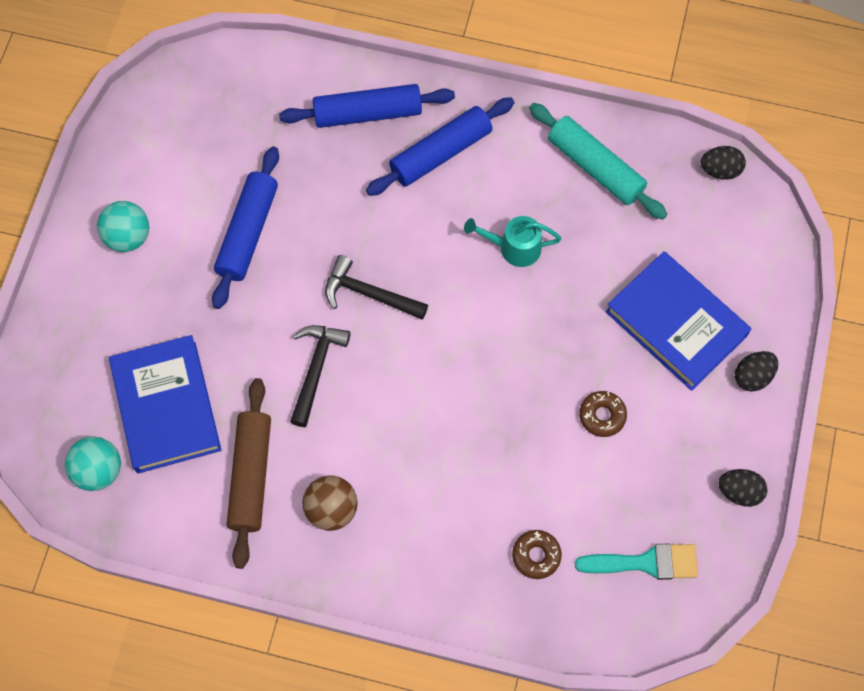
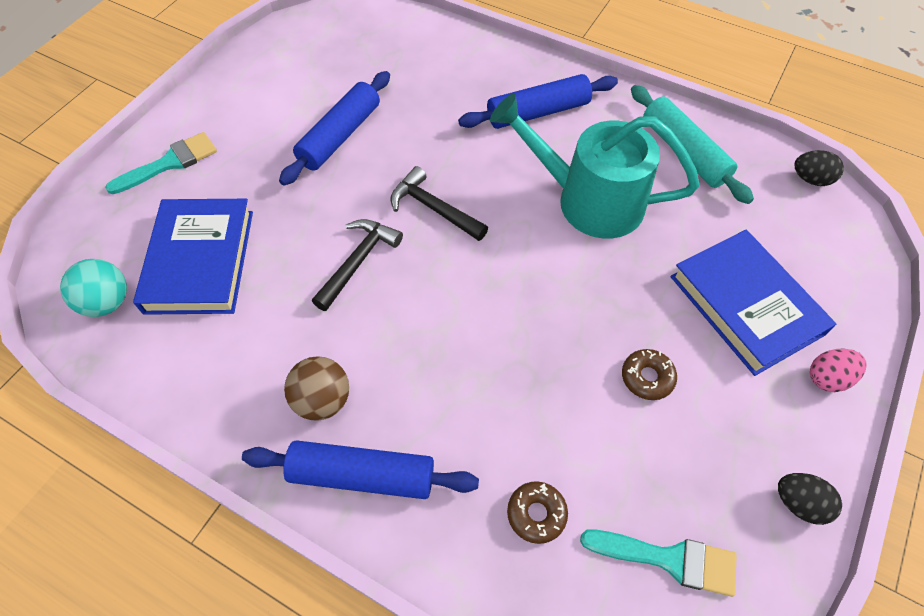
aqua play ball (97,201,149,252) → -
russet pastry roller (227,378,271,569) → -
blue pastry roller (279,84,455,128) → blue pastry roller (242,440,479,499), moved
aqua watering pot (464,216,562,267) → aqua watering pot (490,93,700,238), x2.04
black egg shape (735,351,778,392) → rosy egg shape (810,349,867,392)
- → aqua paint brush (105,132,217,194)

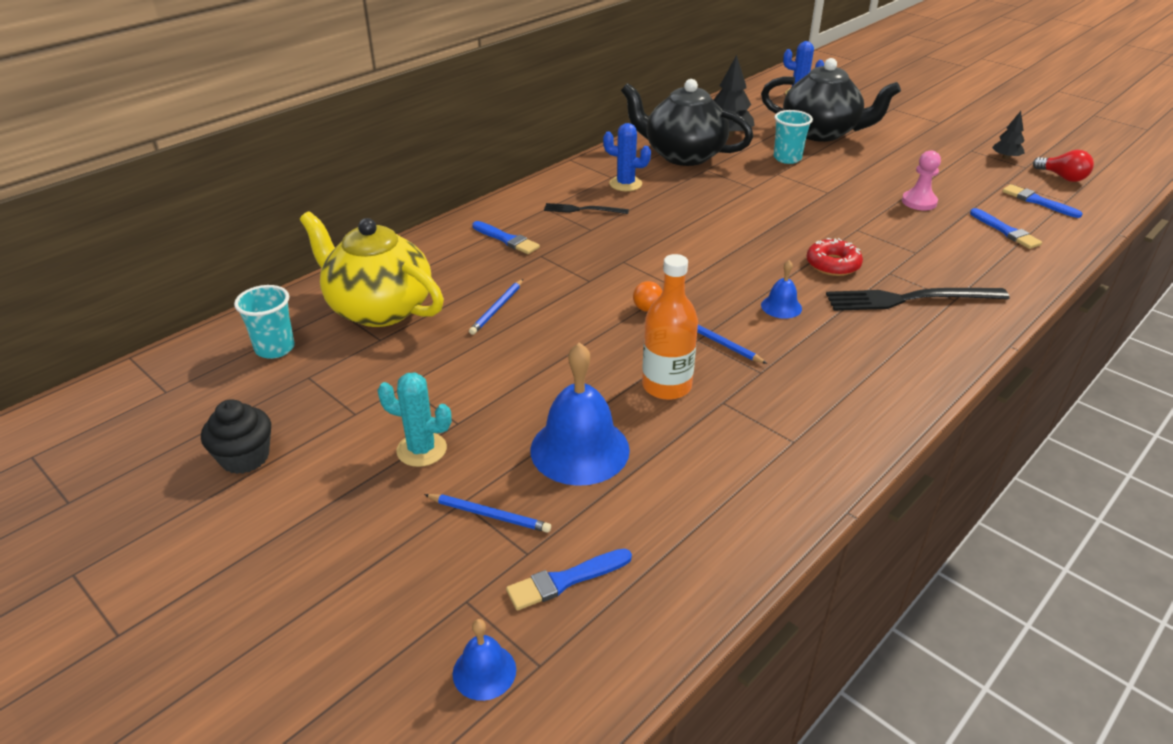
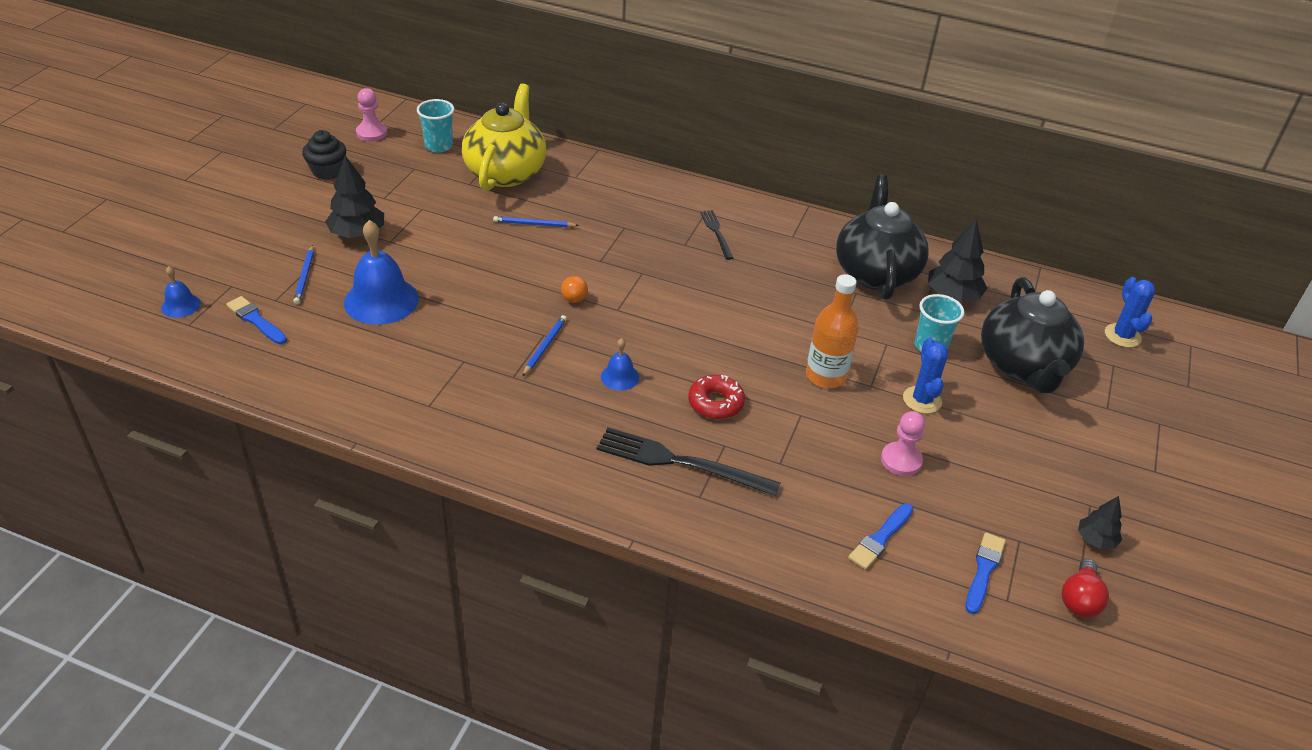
aqua cactus (377,372,452,467) → black toy tree (325,155,384,238)
blue paint brush (472,221,540,254) → -
blue cactus (603,123,651,191) → blue cactus (903,338,948,414), moved
bright orange drink bottle (642,254,698,400) → bright orange drink bottle (806,274,859,388), moved
black dinner fork (826,288,1009,311) → black dinner fork (597,427,780,496), 45 degrees counterclockwise
- → rosy pawn (356,88,387,141)

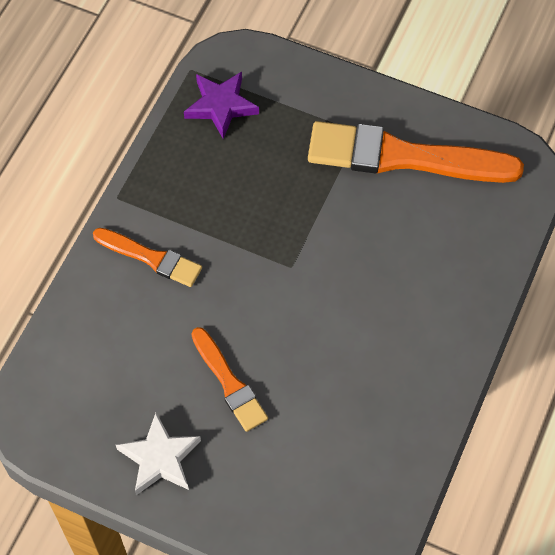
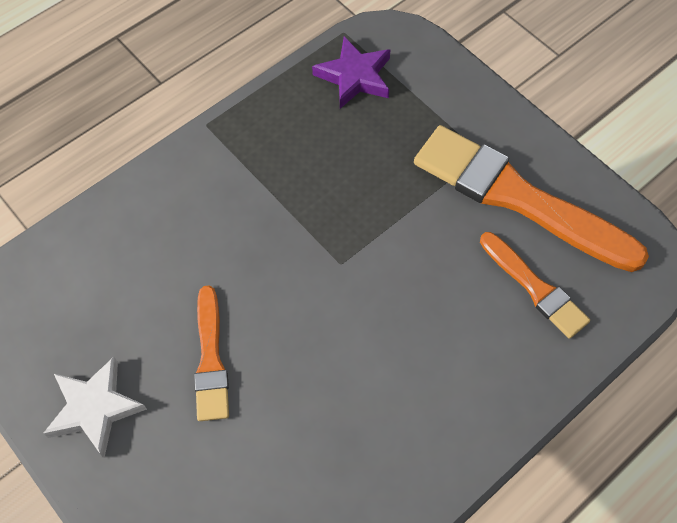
bright orange paint brush (93,228,202,287) → bright orange paint brush (480,232,590,339), moved

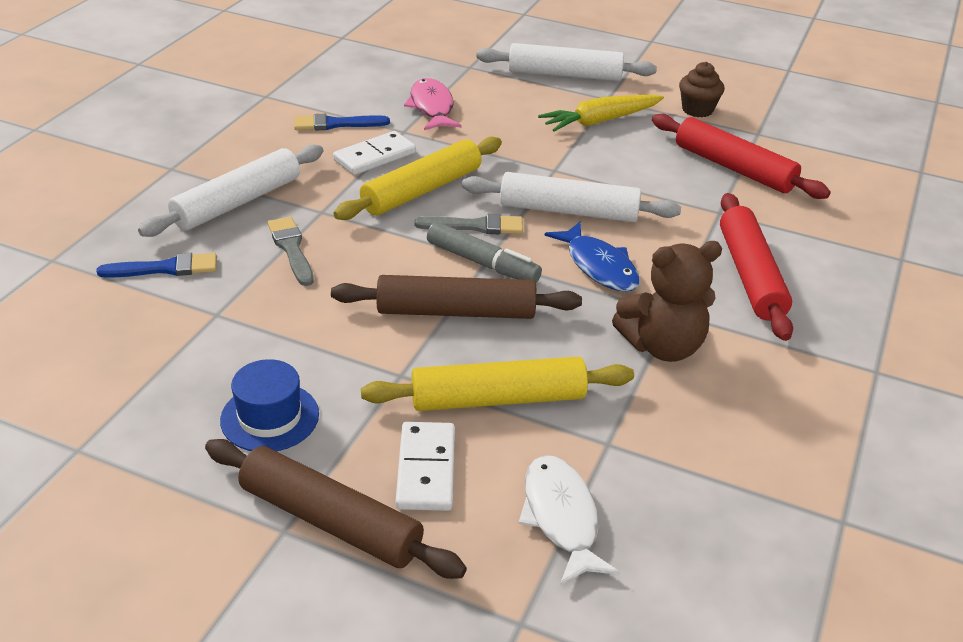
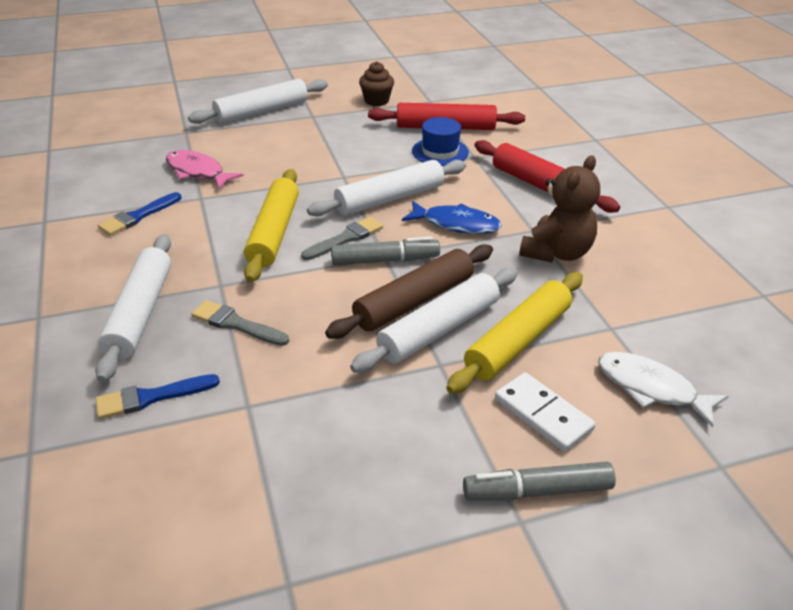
blue paint brush (96,253,217,278) → blue paint brush (96,374,220,419), 150 degrees counterclockwise
russet pastry roller (205,439,467,579) → gray marker (463,462,616,501)
blue tall hat (220,359,319,451) → blue tall hat (412,117,469,166), moved
white domino tile (333,131,416,175) → -
golden toy carrot (538,95,664,132) → -
- → white pastry roller (350,267,518,373)

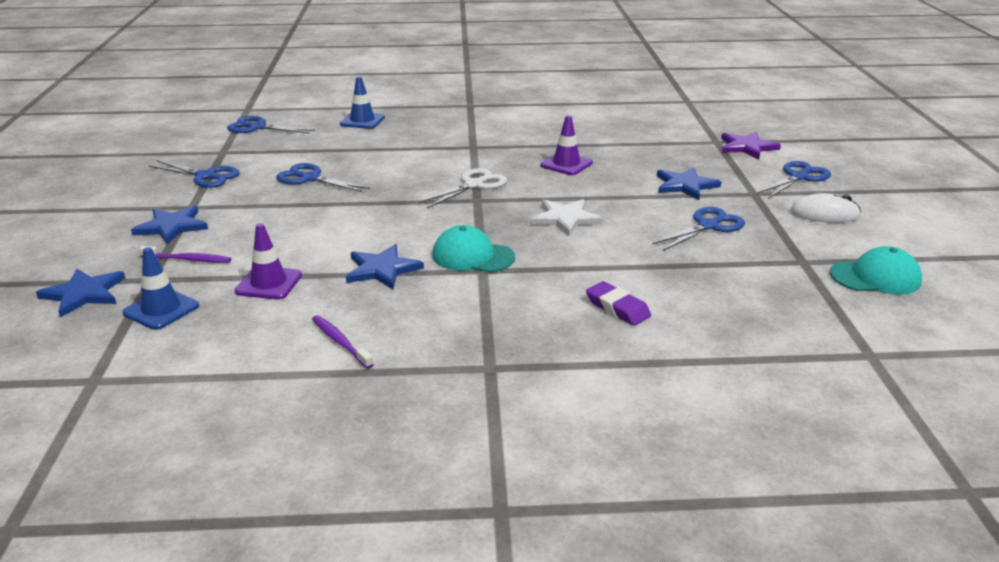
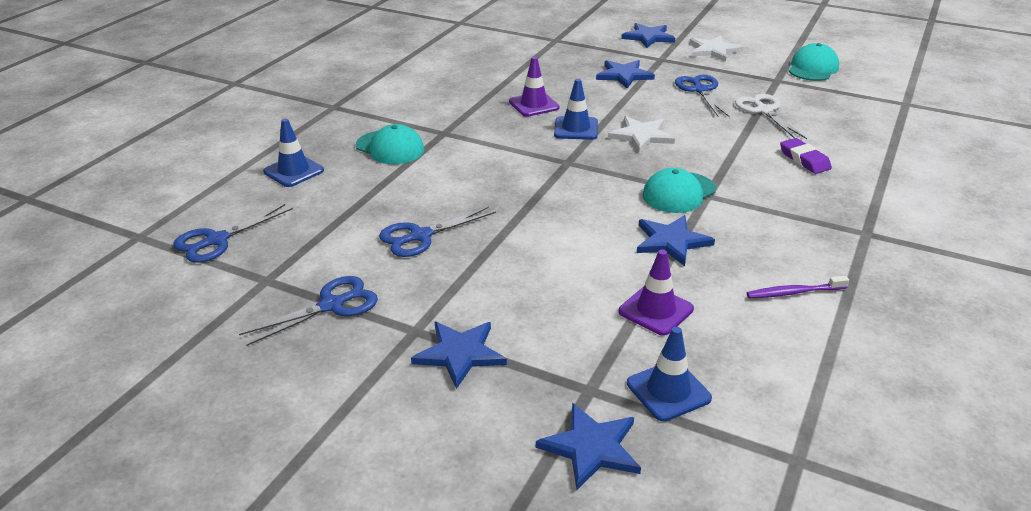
royal purple dental brush (139,246,231,263) → -
white shears (418,168,507,208) → white shears (735,94,807,139), moved
royal purple pencil eraser (586,281,651,326) → royal purple pencil eraser (780,138,832,174), 75 degrees clockwise
royal purple five-pointed star (721,132,781,159) → -
blue shears (757,161,831,198) → blue five-pointed star (621,23,675,48)
white computer mouse (791,193,861,223) → white five-pointed star (689,35,744,62)
- → aqua baseball cap (356,124,424,164)
- → blue traffic cone (554,79,598,140)

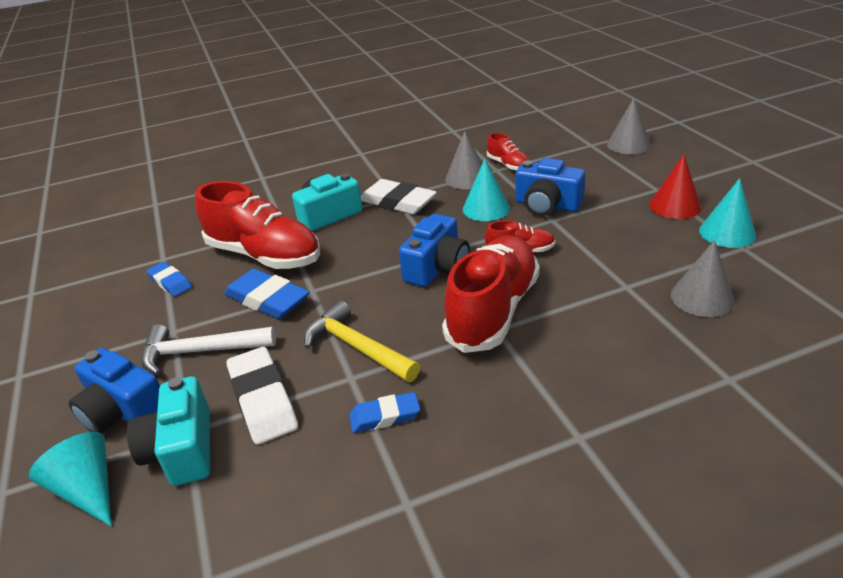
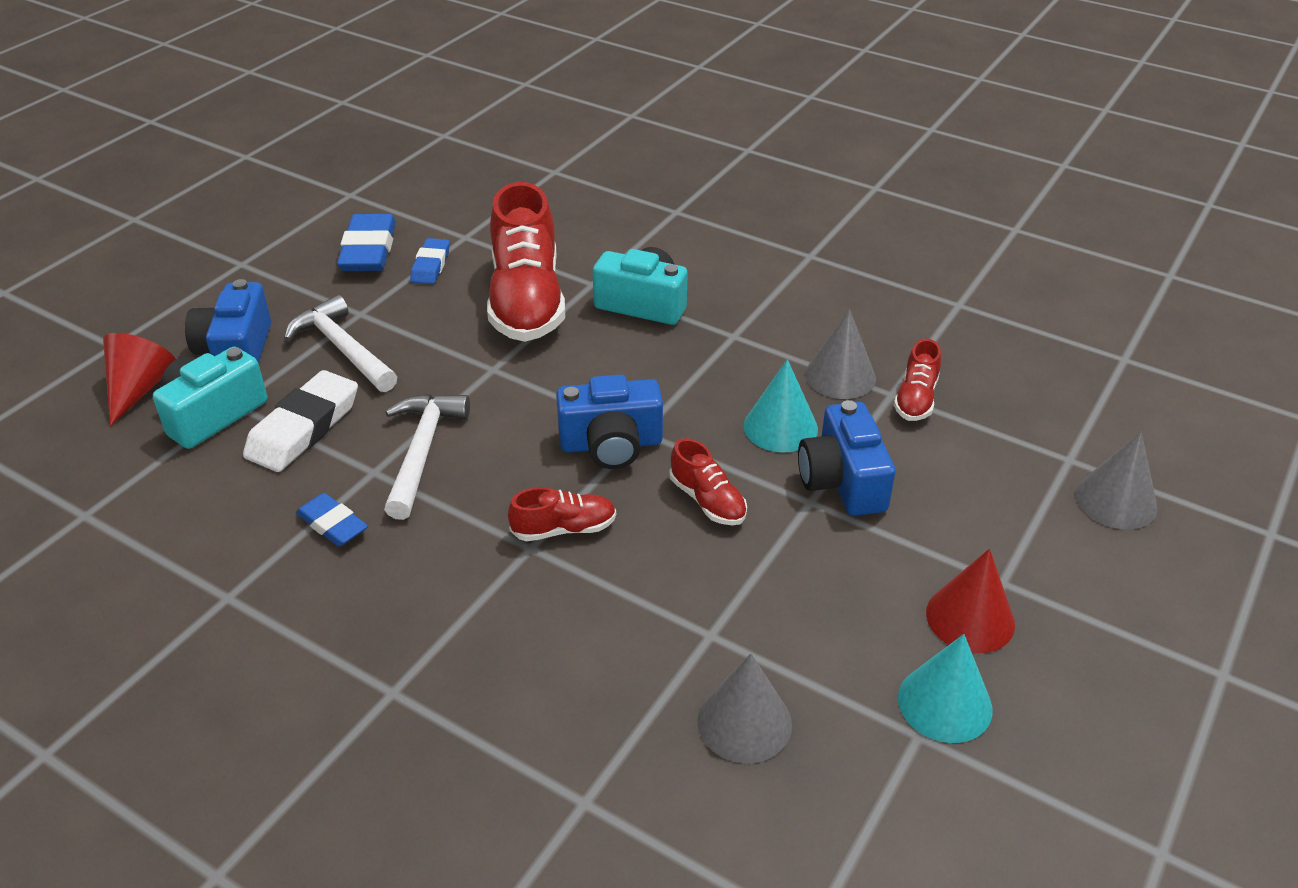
aqua cone shape (29,432,111,526) → red cone shape (103,333,176,426)
blue pencil eraser (224,269,310,319) → blue pencil eraser (337,214,396,271), moved
golden hammer (304,300,420,382) → white hammer (384,394,470,520)
white pencil eraser (361,179,437,214) → -
red lace-up shoe (442,236,540,353) → red lace-up shoe (508,487,616,541), x0.46

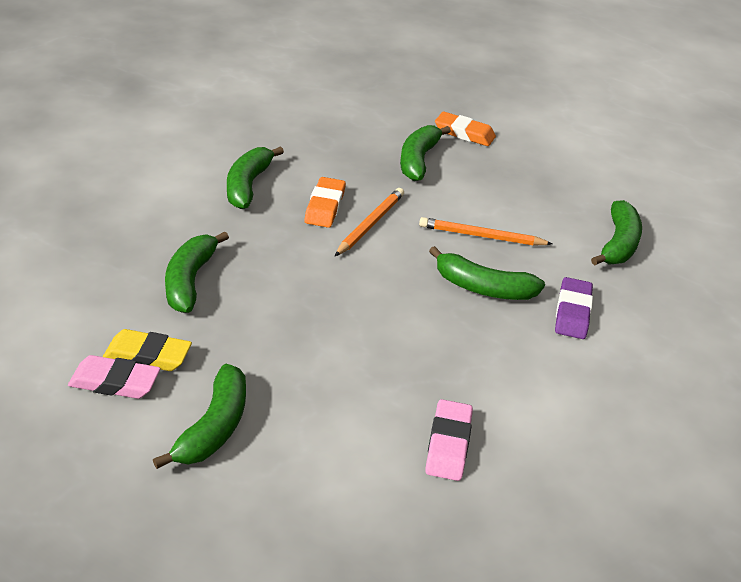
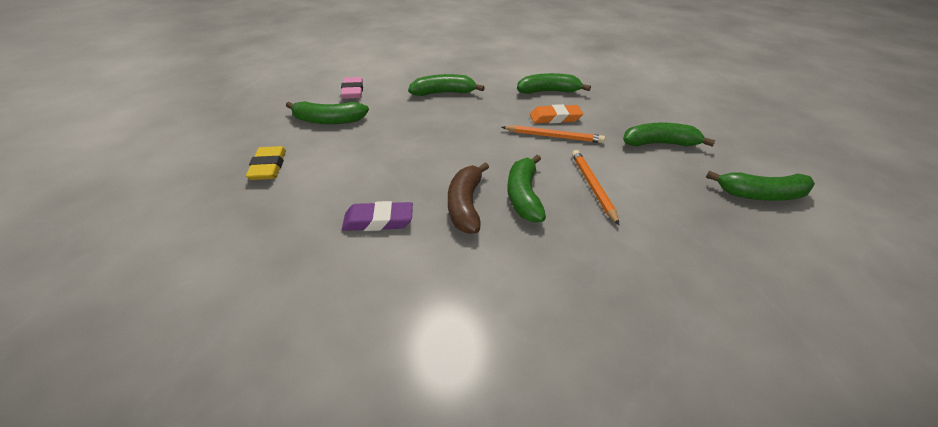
golden pencil eraser (103,329,192,371) → golden pencil eraser (246,146,286,180), moved
rosy pencil eraser (425,399,473,481) → -
bright orange pencil eraser (435,112,496,146) → -
royal purple pencil eraser (555,277,593,339) → royal purple pencil eraser (342,201,413,231), moved
green banana fruit (591,200,642,265) → green banana fruit (706,171,815,201), moved
- → russet banana fruit (448,163,489,234)

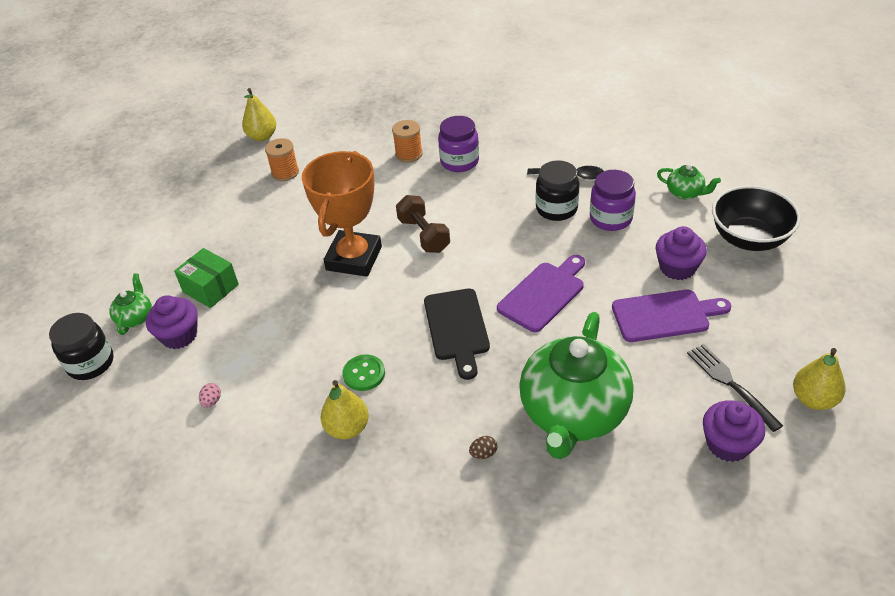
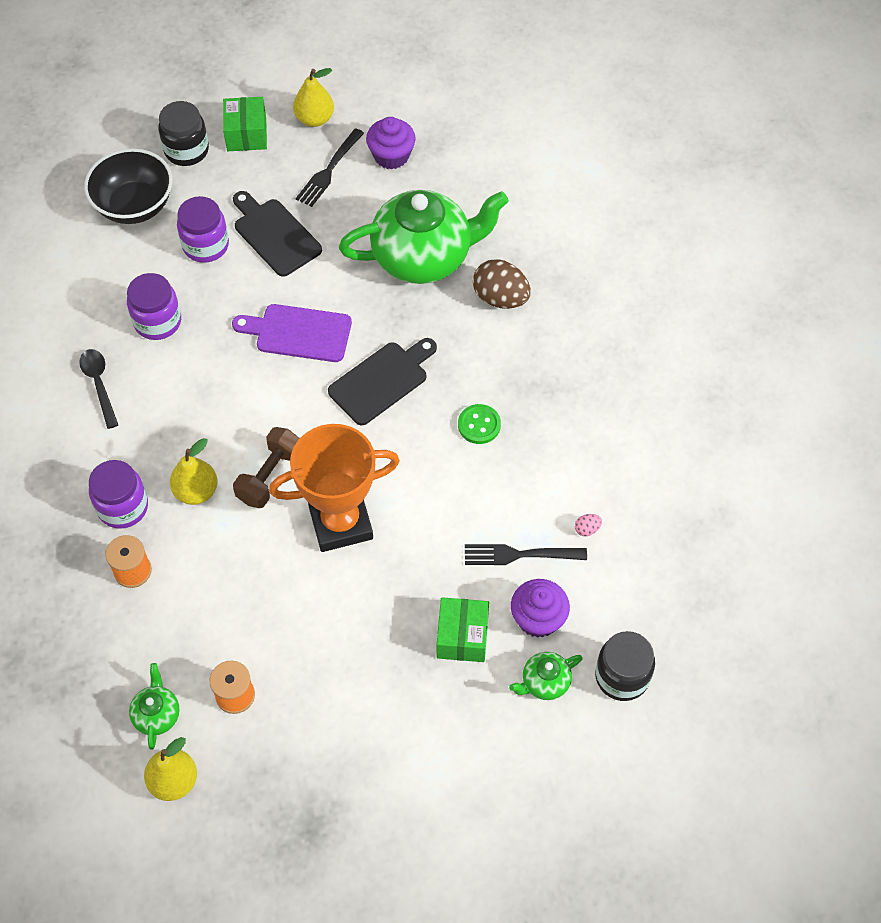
golden pear fruit (321,380,369,439) → golden pear fruit (170,438,217,505), moved
russet egg shape (469,436,497,459) → russet egg shape (473,259,531,309), x2.35
black jam jar (536,160,580,221) → black jam jar (158,101,209,166), moved
royal purple bread board (612,289,731,342) → black bread board (233,191,322,277)
royal purple cupcake (655,226,707,280) → royal purple jam jar (177,196,229,263)
green china teapot (657,164,721,200) → green china teapot (129,663,179,749), moved
- → green parcel (223,97,267,151)
- → black dinner fork (465,544,587,565)

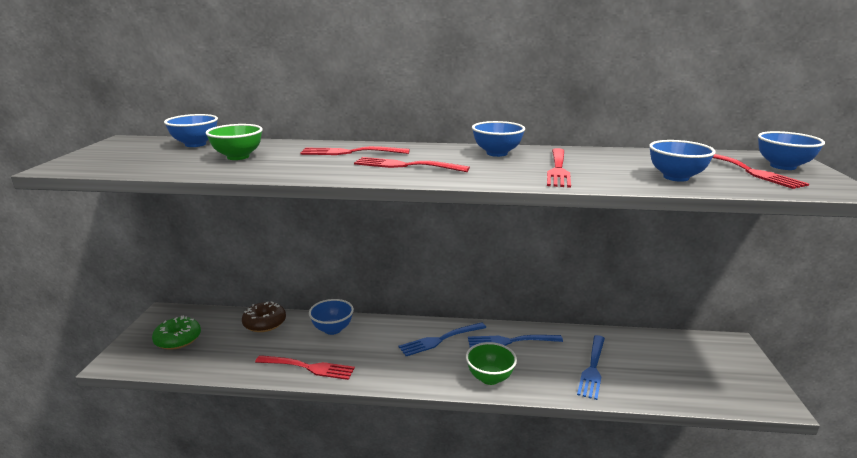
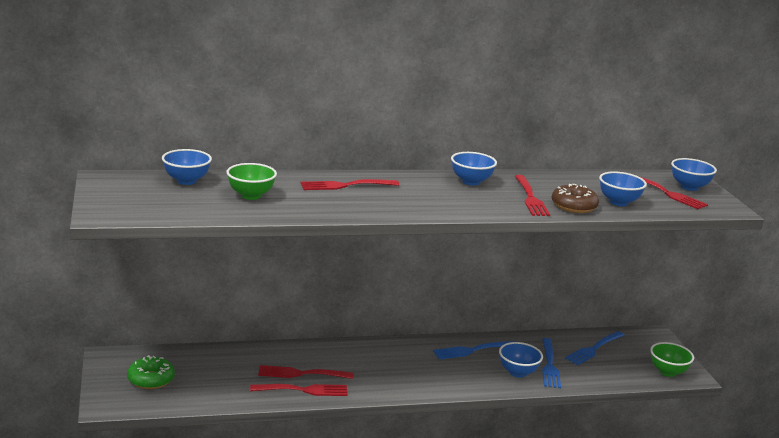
russet doughnut (242,301,286,332) → russet doughnut (552,184,599,213), moved
blue bowl (309,299,354,335) → blue bowl (499,342,543,378), moved
red dinner fork (354,157,470,172) → red dinner fork (258,365,354,379), moved
blue dinner fork (399,322,486,356) → blue dinner fork (565,331,624,365), moved
green bowl (466,342,517,385) → green bowl (650,342,694,377), moved

